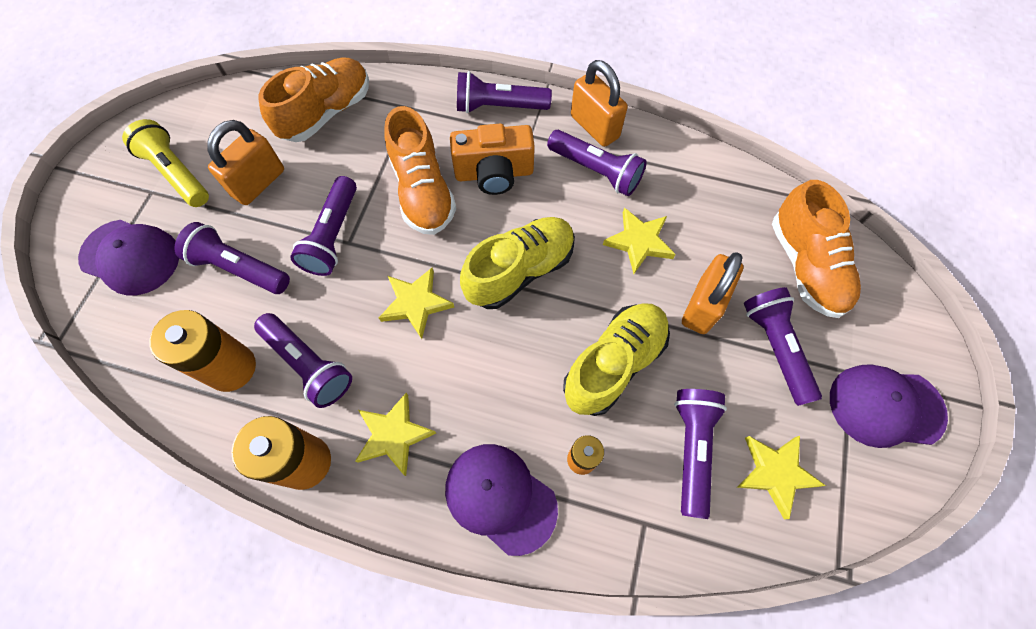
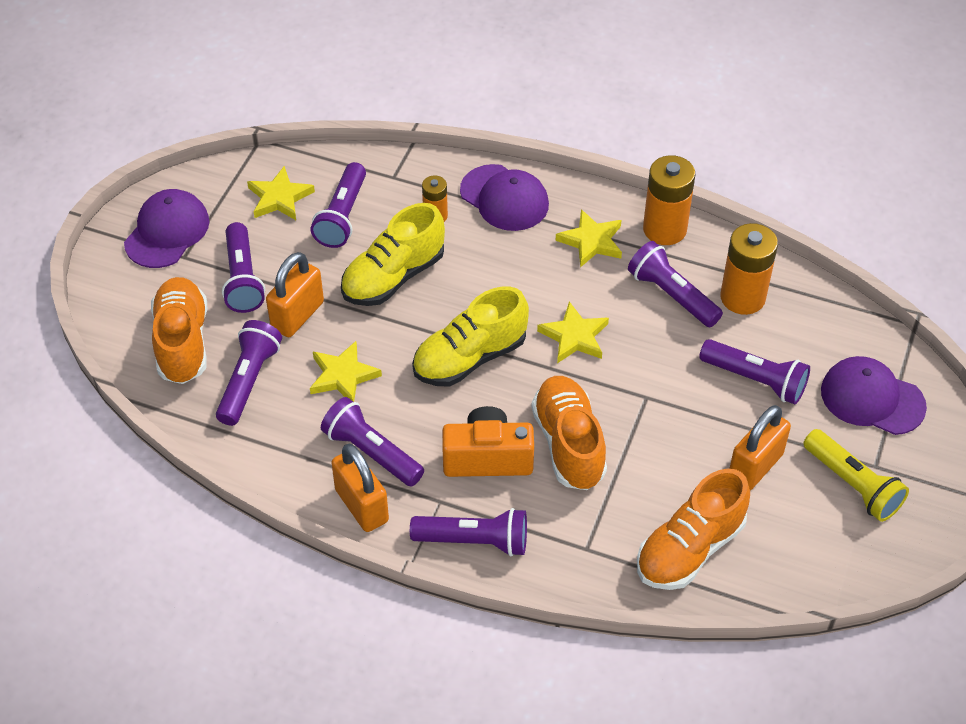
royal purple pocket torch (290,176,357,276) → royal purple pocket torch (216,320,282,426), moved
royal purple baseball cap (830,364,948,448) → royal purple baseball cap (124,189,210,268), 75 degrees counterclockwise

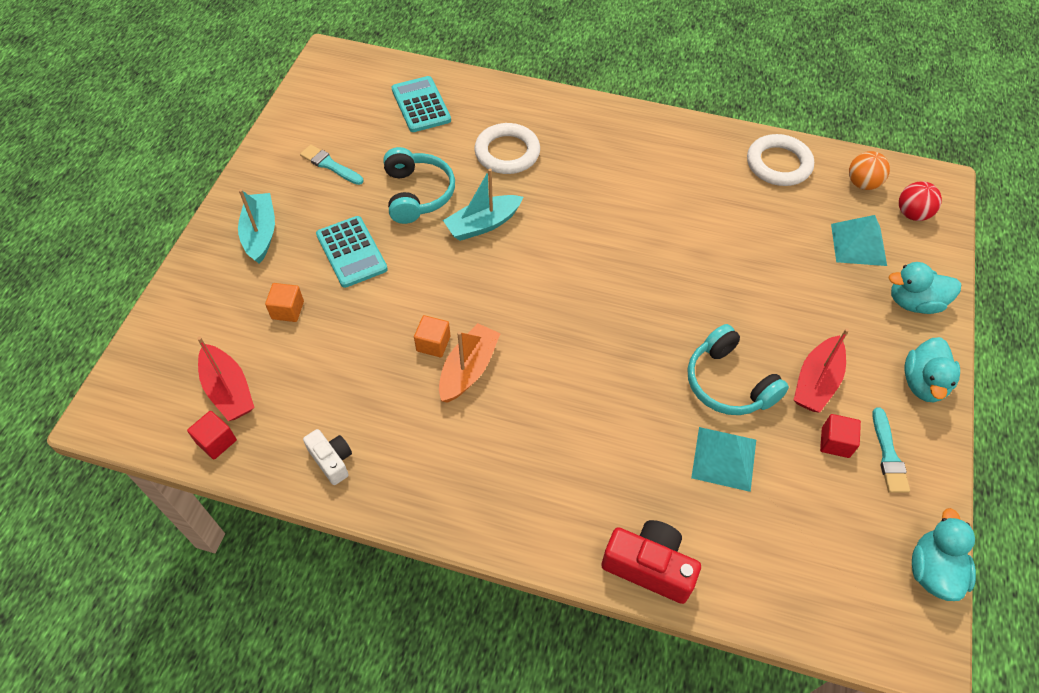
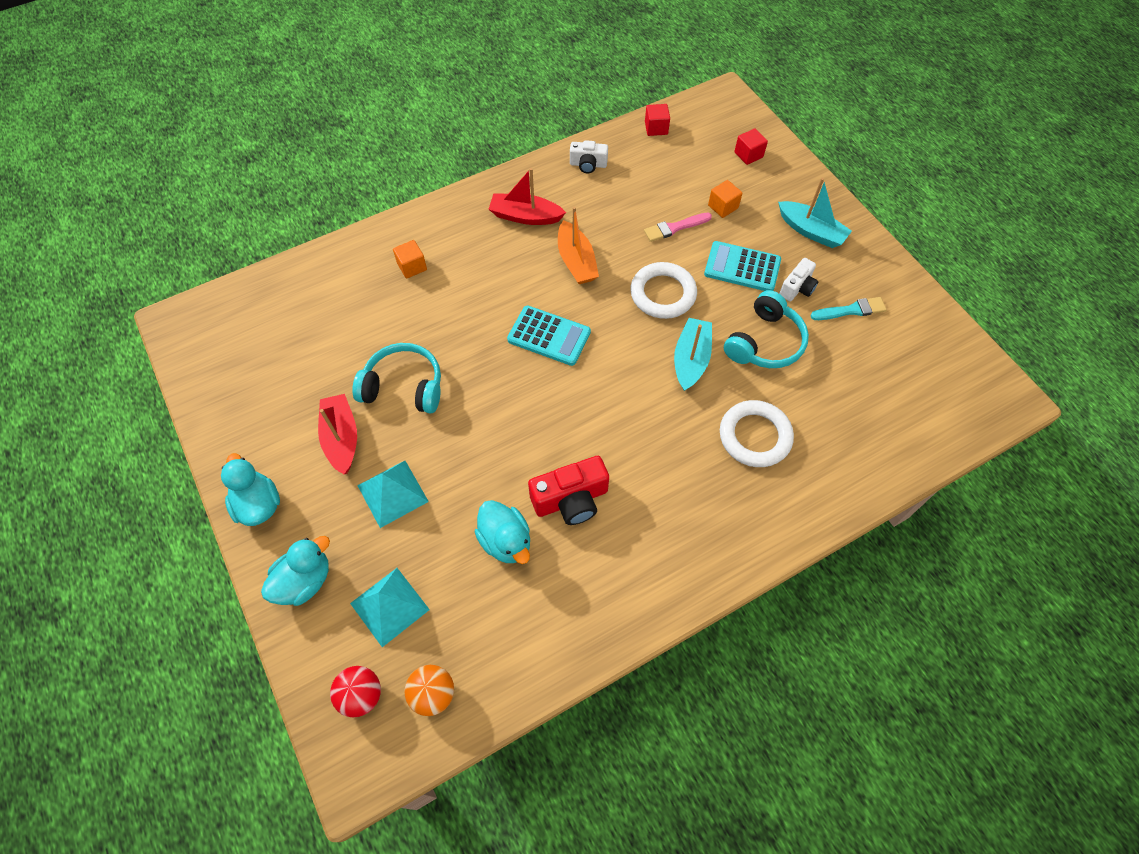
red sailboat (197,336,255,421) → red sailboat (488,168,566,225), moved
aqua over-ear headphones (383,147,455,224) → aqua over-ear headphones (724,290,809,368), 90 degrees counterclockwise
aqua calculator (392,76,451,132) → aqua calculator (507,305,591,366), moved
bright orange solid cube (414,315,450,357) → bright orange solid cube (393,240,427,279), moved
red photo camera (601,520,701,604) → red photo camera (528,456,609,525), moved
aqua pyramid shape (691,427,756,492) → aqua pyramid shape (357,461,429,528), moved
white hoop (747,134,814,186) → white hoop (630,262,697,319), moved
red solid cube (820,414,861,458) → red solid cube (734,128,768,165), moved
aqua paint brush (872,407,910,493) → -
aqua duck (912,508,976,601) → aqua duck (475,500,530,564), moved
- → rosy paint brush (644,213,712,242)
- → white photo camera (779,258,819,301)

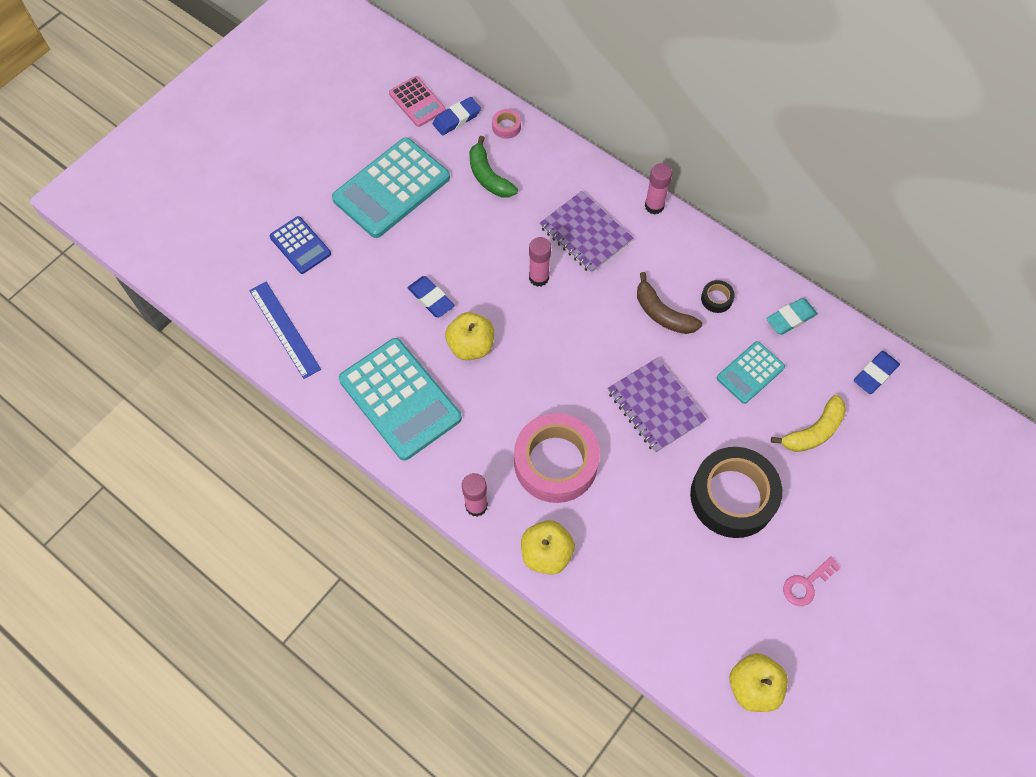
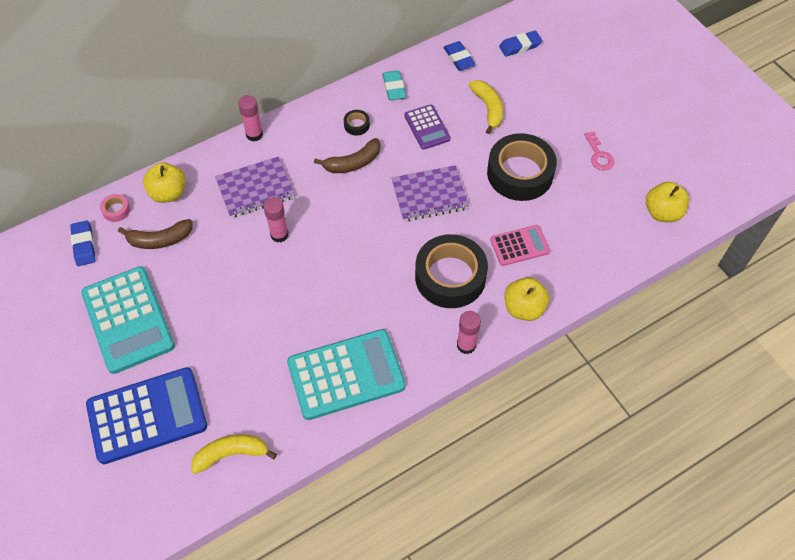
blue measuring stick (249,282,321,379) → golden banana fruit (191,434,277,474)
blue calculator (270,216,331,274) → blue calculator (86,367,207,464), x1.86
rosy calculator (389,76,446,127) → rosy calculator (490,225,550,266), moved
blue pencil eraser (408,276,455,317) → blue pencil eraser (499,31,542,57), moved
golden toy apple (445,312,494,360) → golden toy apple (143,162,186,203), moved
green banana fruit (469,136,518,197) → russet banana fruit (118,219,192,249)
rosy sticky tape (514,413,600,503) → black sticky tape (415,234,488,308)
aqua calculator (717,341,785,404) → royal purple calculator (404,104,451,150)

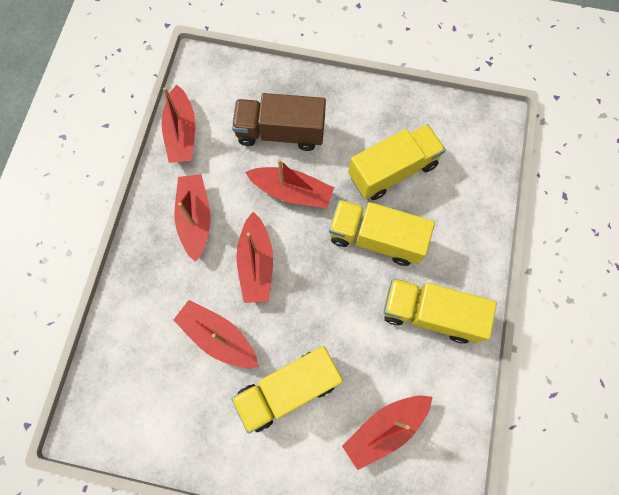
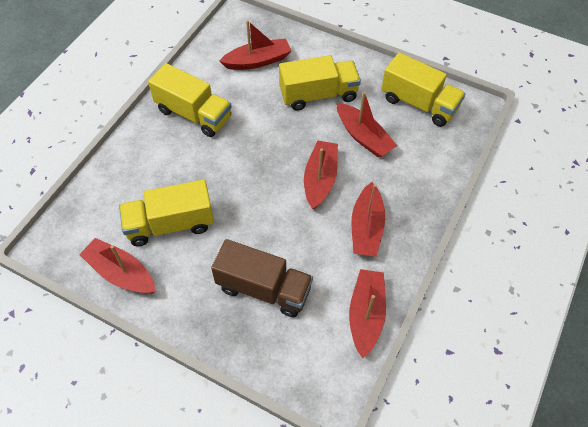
red sailboat (245,159,334,208) → red sailboat (79,238,156,294), moved
golden toy truck (329,200,435,266) → golden toy truck (381,52,466,127), moved

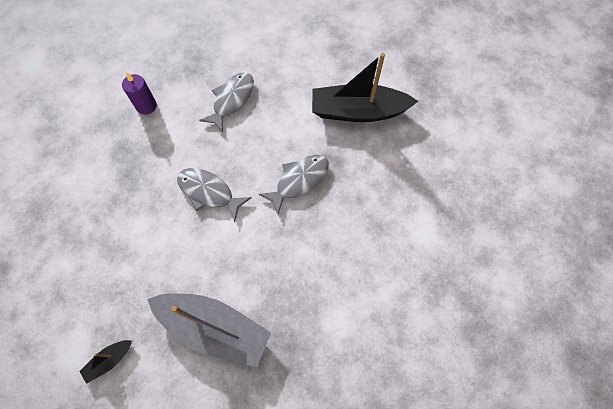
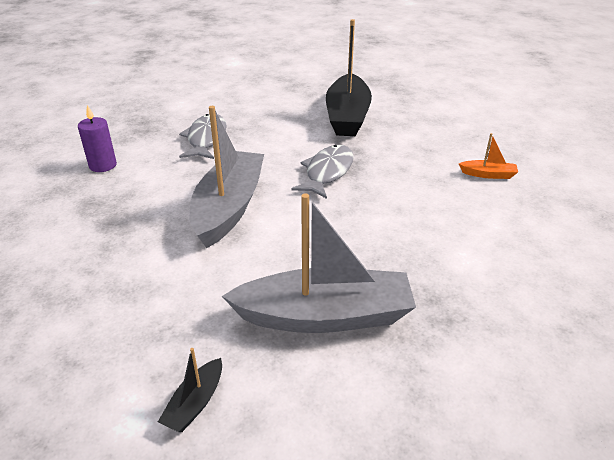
gray toy fish (177,168,252,222) → gray sailboat (189,106,264,248)
black sailboat (312,53,418,122) → black sailboat (326,19,372,136), 60 degrees counterclockwise
- → bright orange sailboat (458,133,518,179)

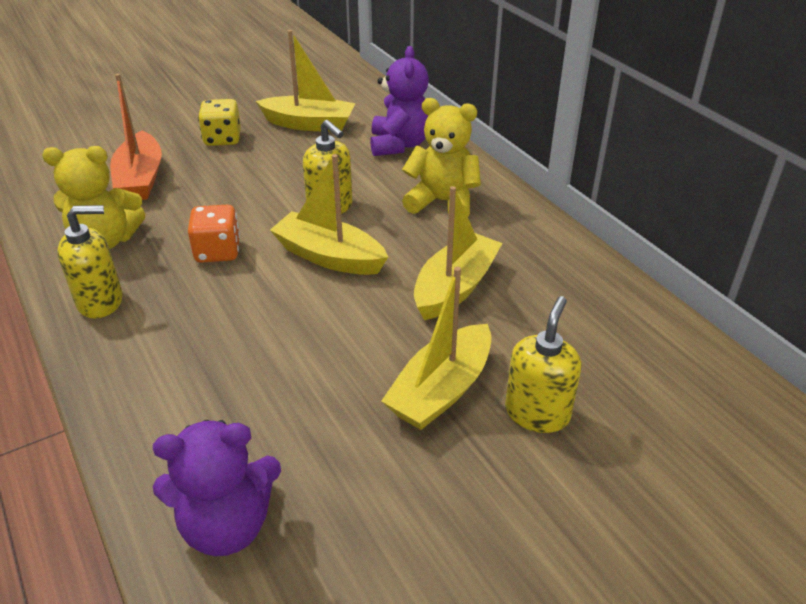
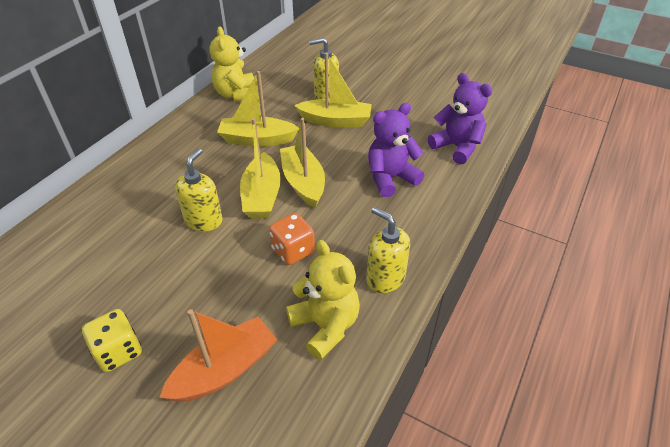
golden sailboat (256,30,356,132) → golden sailboat (280,118,325,208), moved
royal purple stuffed bear (370,46,429,156) → royal purple stuffed bear (368,103,424,197), moved
golden stuffed bear (402,98,481,217) → golden stuffed bear (209,27,254,101), moved

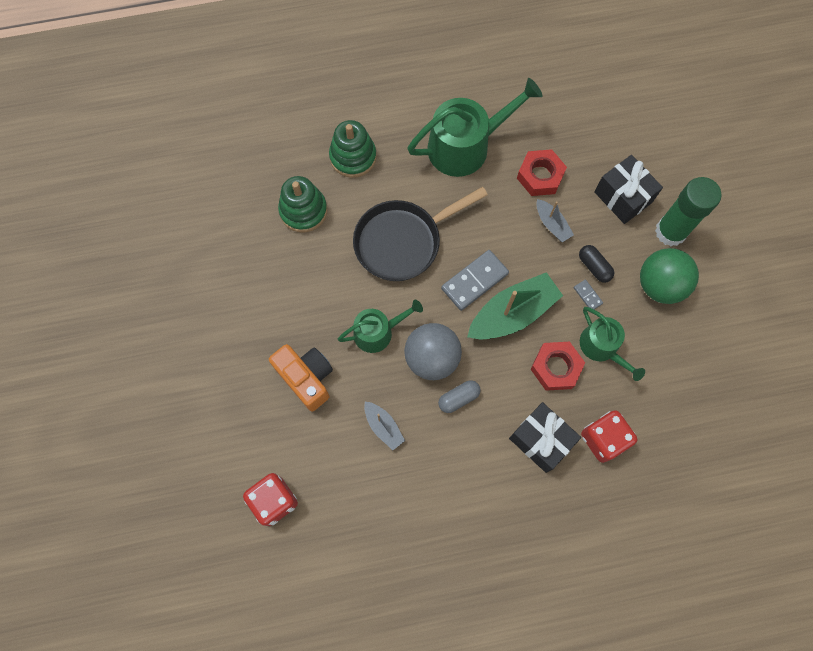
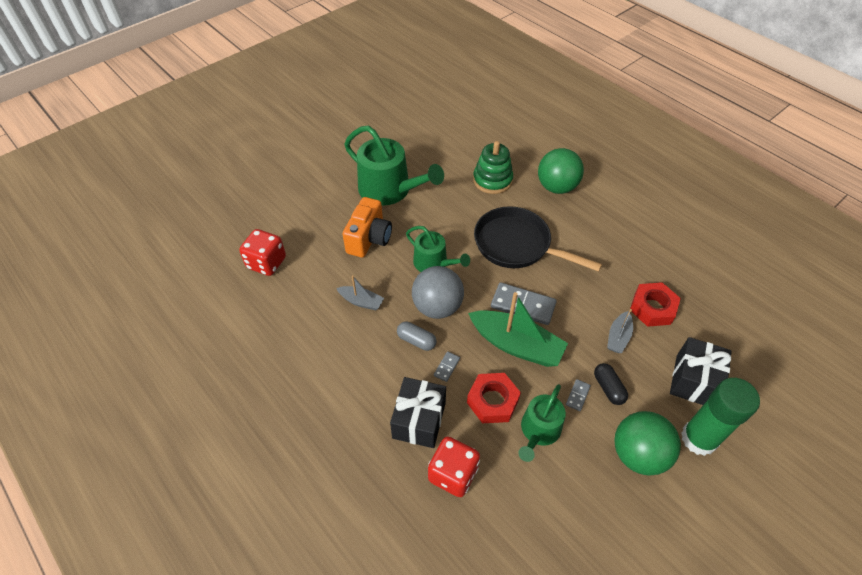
green stacking toy (329,120,377,178) → green play ball (538,148,584,194)
gray sailboat (364,402,405,450) → gray sailboat (337,275,384,310), 90 degrees counterclockwise
green watering pot (407,78,542,177) → green watering pot (344,126,444,206), moved
black pill shape (579,245,615,283) → black pill shape (594,363,628,405), 45 degrees counterclockwise
- → gray domino tile (434,351,460,382)

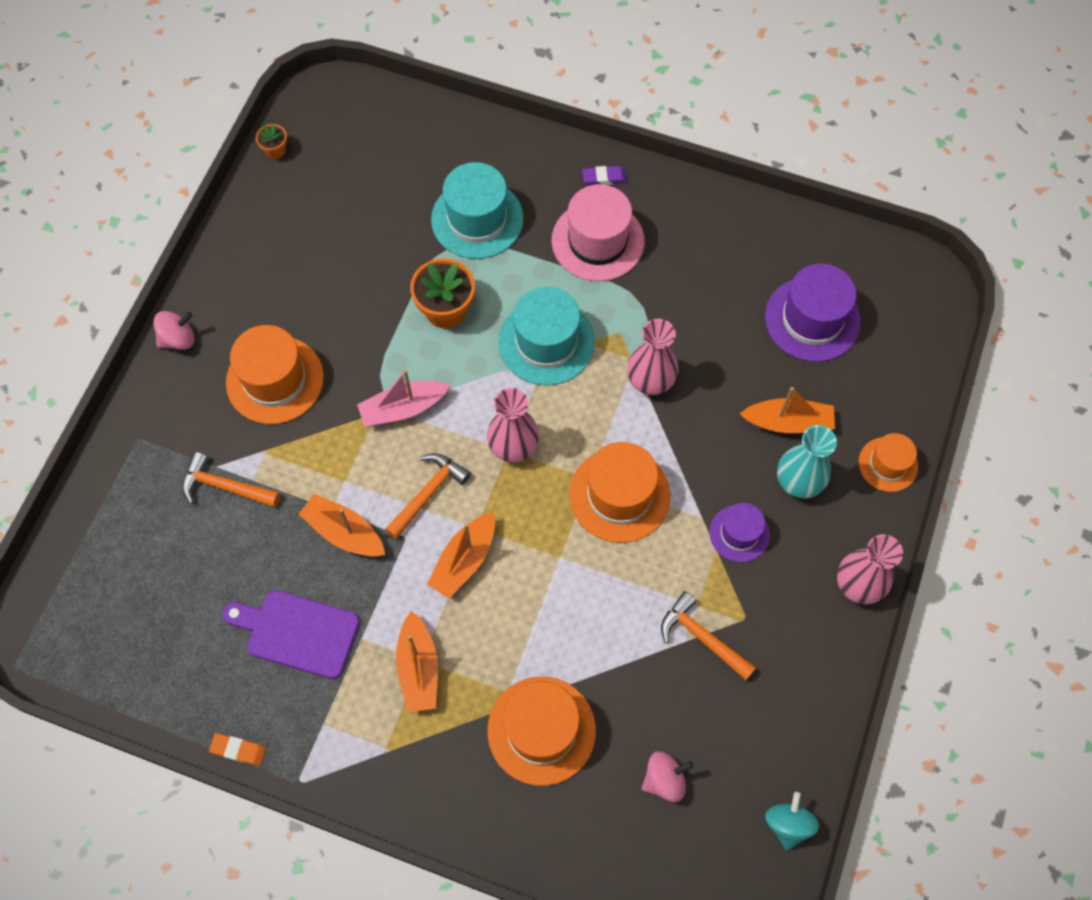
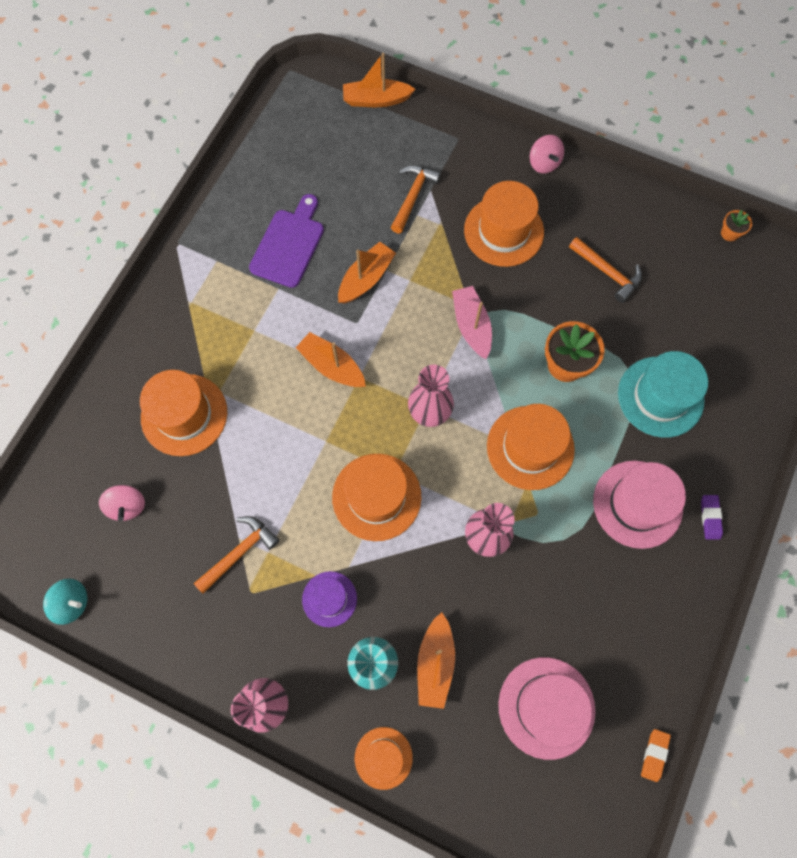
bright orange pencil eraser (209,733,266,766) → bright orange pencil eraser (641,729,671,782), moved
bright orange hammer (385,453,471,539) → bright orange hammer (569,237,642,303), moved
bright orange sailboat (396,611,438,712) → bright orange sailboat (343,53,415,107), moved
aqua tall hat (498,287,595,386) → bright orange tall hat (487,404,575,490)
royal purple tall hat (765,263,861,362) → rosy tall hat (498,657,595,760)

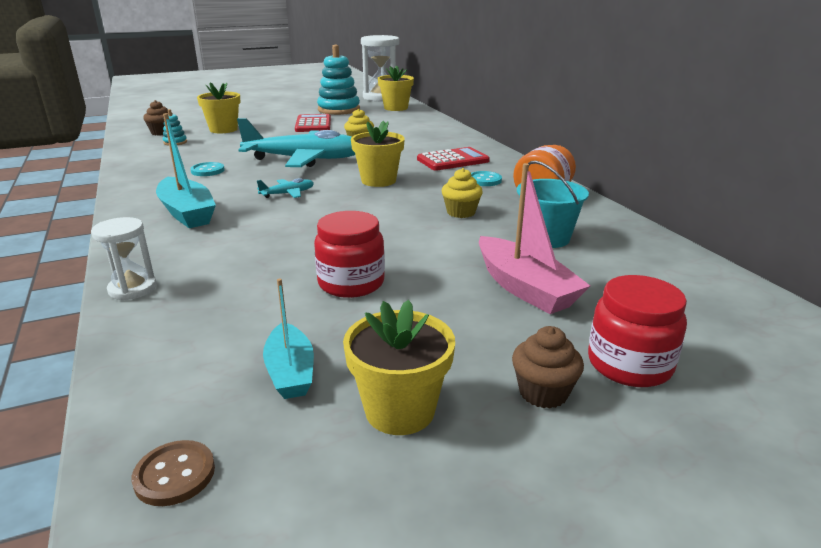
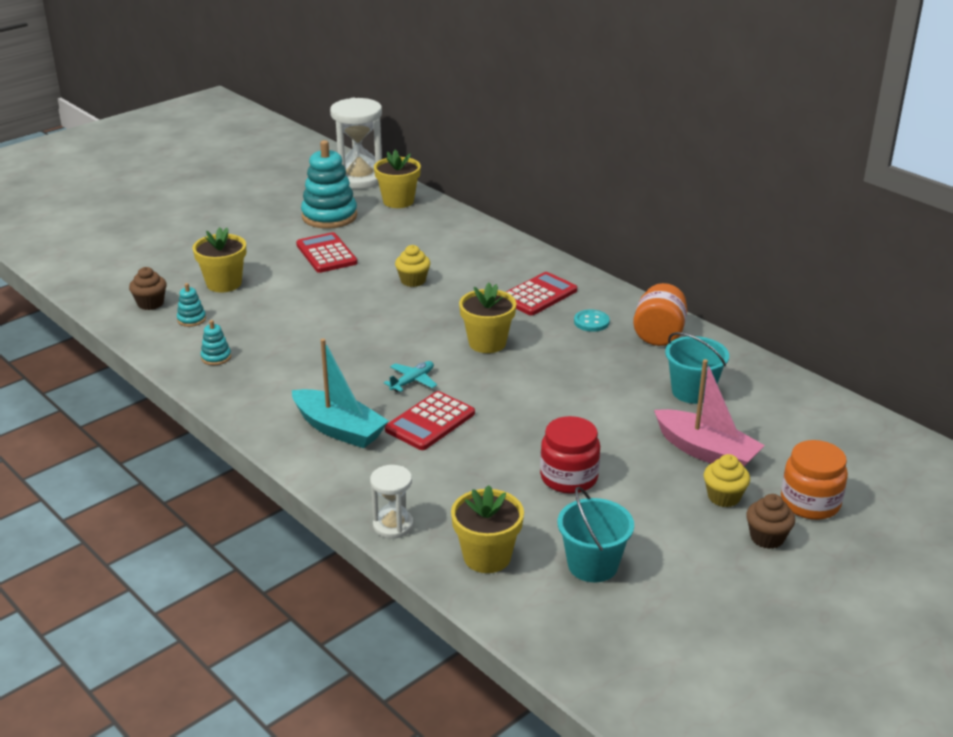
russet sewing button (132,440,215,506) → -
aqua sewing button (190,162,225,176) → -
aqua toy plane (237,118,355,167) → -
aqua sailboat (263,278,314,399) → aqua bucket (557,487,634,582)
golden flower pot (343,300,455,435) → golden flower pot (451,485,524,573), moved
golden cupcake (442,168,483,218) → golden cupcake (704,454,750,507), moved
red jam jar (588,275,687,387) → bright orange jam jar (781,440,848,520)
- → aqua stacking toy (201,320,231,365)
- → red calculator (385,391,475,450)

